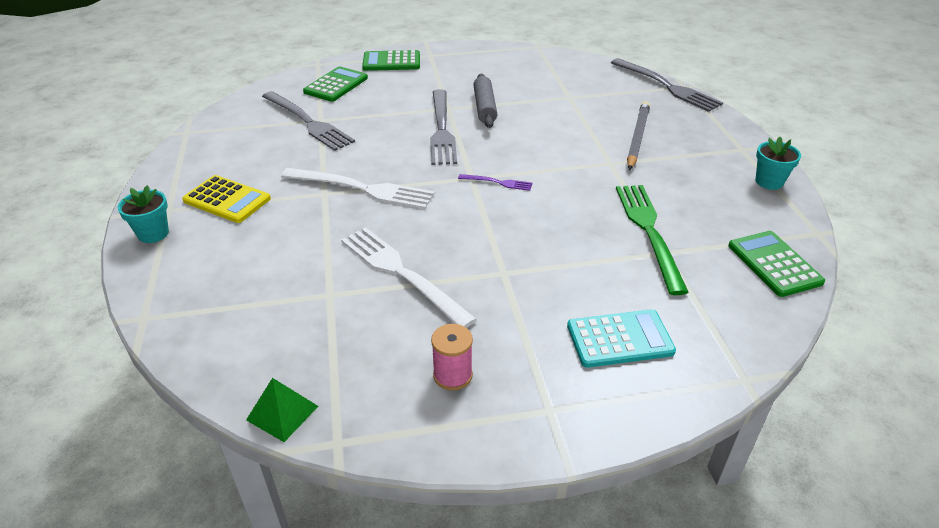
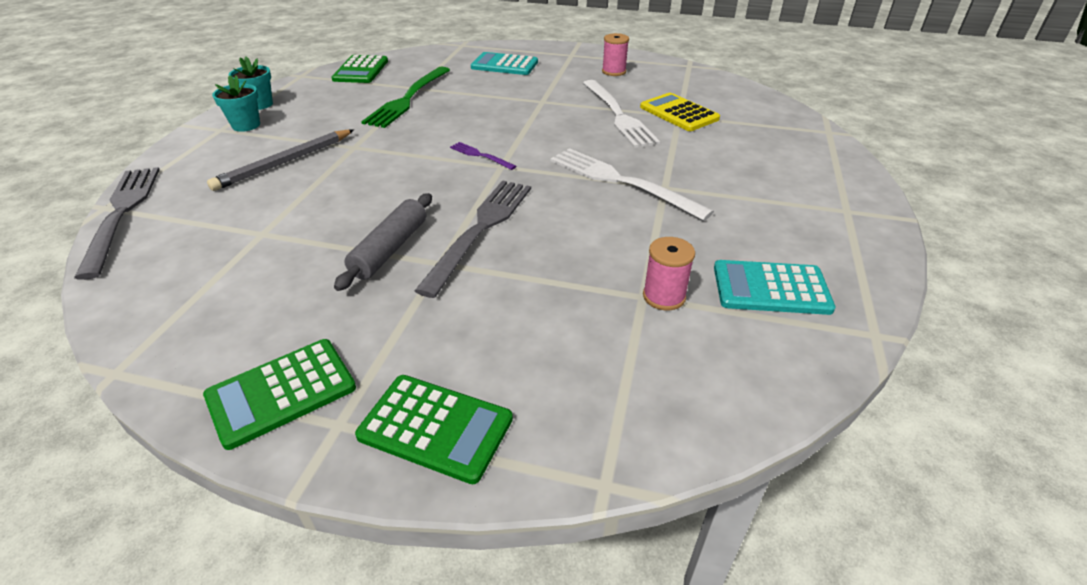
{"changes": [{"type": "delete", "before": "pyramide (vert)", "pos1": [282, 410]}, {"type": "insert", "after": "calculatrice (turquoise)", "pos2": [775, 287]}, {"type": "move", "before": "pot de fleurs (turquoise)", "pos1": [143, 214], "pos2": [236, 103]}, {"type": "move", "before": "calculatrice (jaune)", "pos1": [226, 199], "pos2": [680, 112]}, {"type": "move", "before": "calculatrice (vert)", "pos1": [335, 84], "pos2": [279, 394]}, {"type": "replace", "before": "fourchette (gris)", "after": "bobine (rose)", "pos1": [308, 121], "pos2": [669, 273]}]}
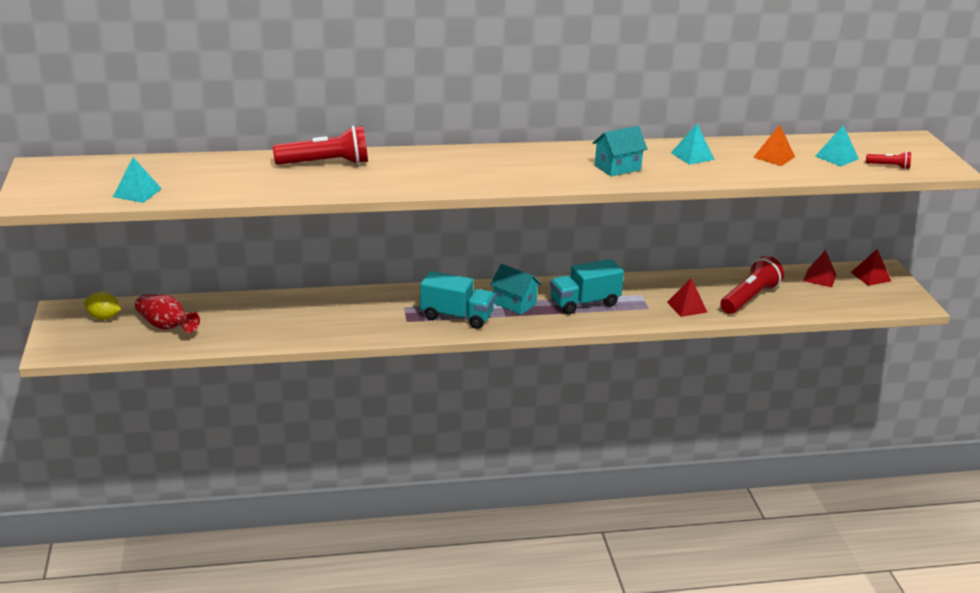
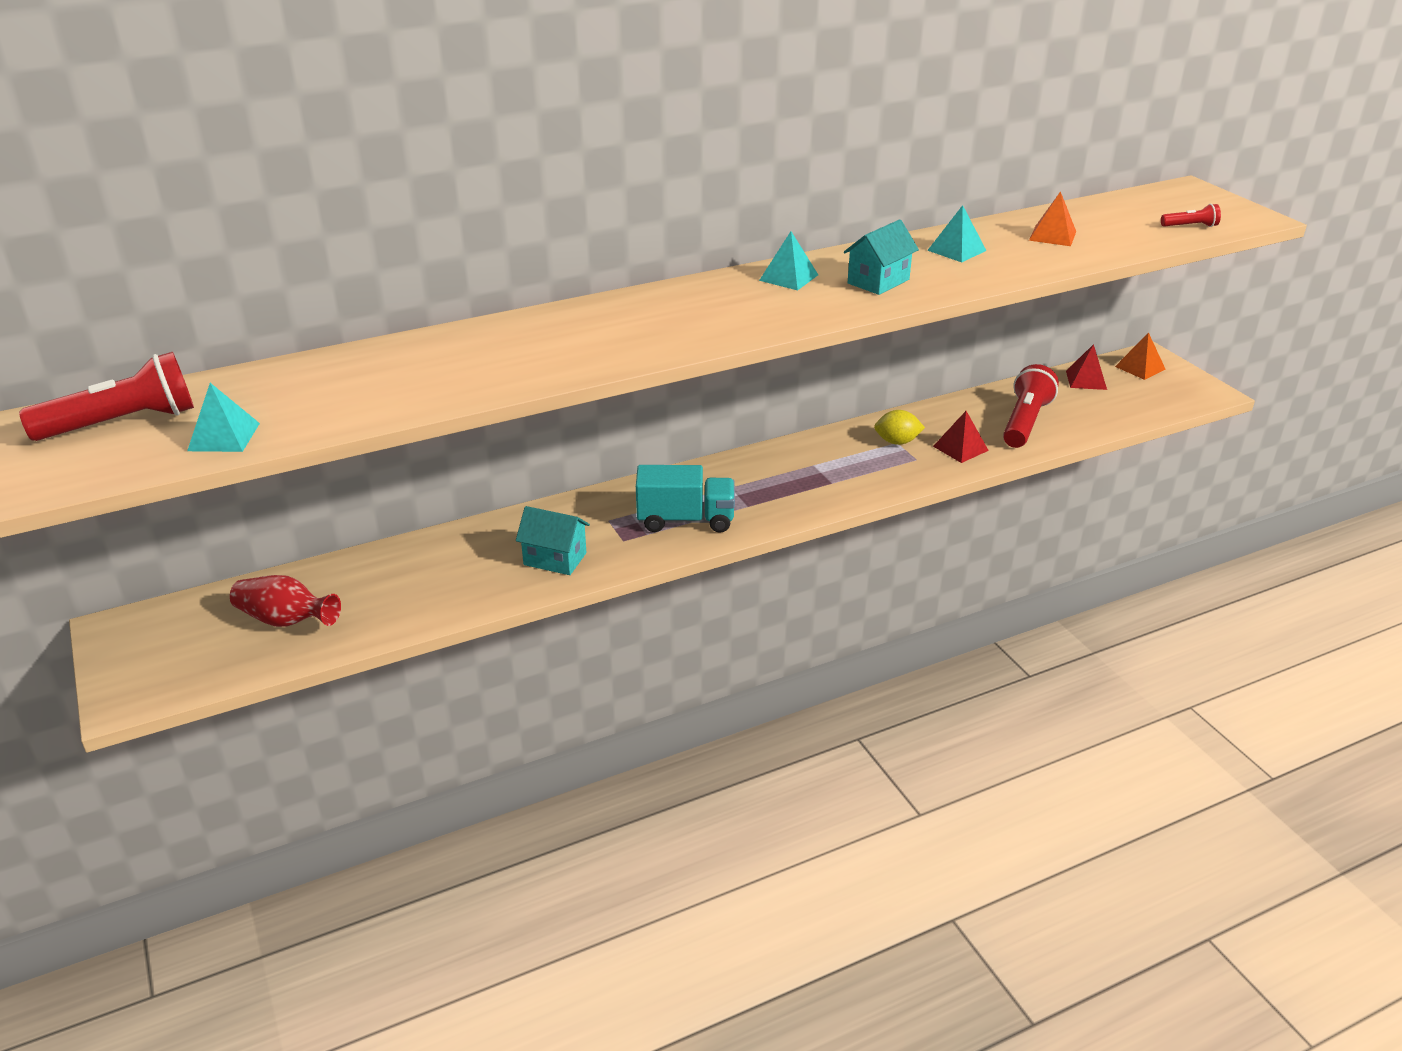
{"changes": [{"type": "delete", "before": "camion (turquoise)", "pos1": [587, 286]}, {"type": "move", "before": "citron (jaune)", "pos1": [102, 305], "pos2": [899, 427]}, {"type": "move", "before": "lampe de poche (rouge)", "pos1": [320, 145], "pos2": [106, 396]}, {"type": "move", "before": "maison (turquoise)", "pos1": [516, 289], "pos2": [553, 540]}, {"type": "move", "before": "pyramide (turquoise)", "pos1": [837, 145], "pos2": [788, 261]}, {"type": "recolor", "before": "pyramide (rouge)", "after": "pyramide (orange)", "pos1": [871, 267], "pos2": [1140, 356]}]}
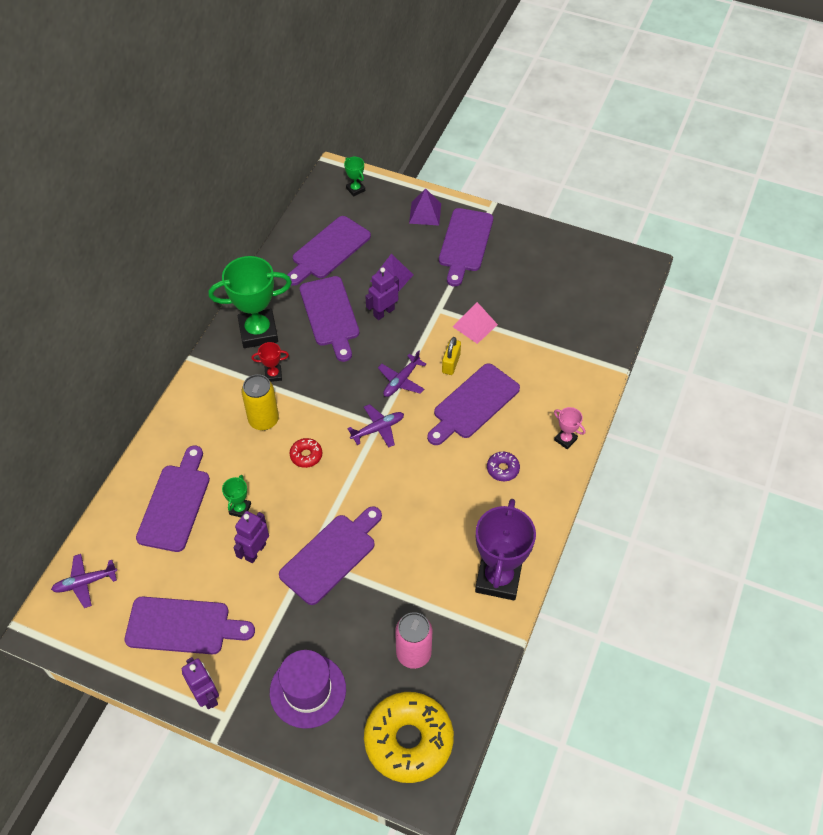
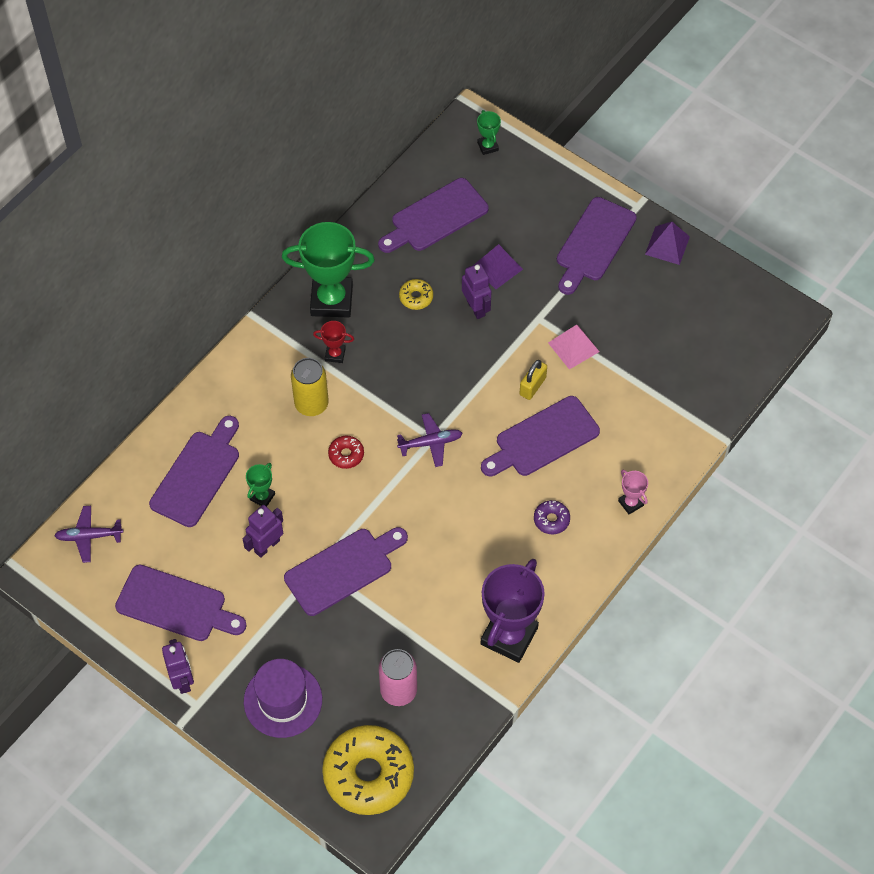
{"changes": [{"type": "delete", "before": "avion (violet)", "pos1": [402, 374]}, {"type": "move", "before": "pyramide (violet)", "pos1": [425, 206], "pos2": [667, 243]}, {"type": "replace", "before": "planche à découper (violet)", "after": "beignet (jaune)", "pos1": [330, 319], "pos2": [416, 294]}, {"type": "rotate", "before": "robot (violet)", "pos1": [382, 293], "pos2": [477, 291], "turn": 90}]}
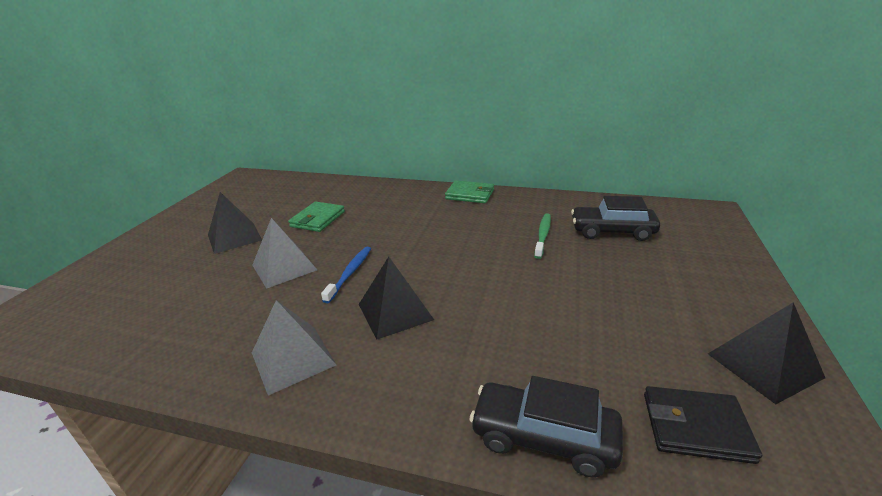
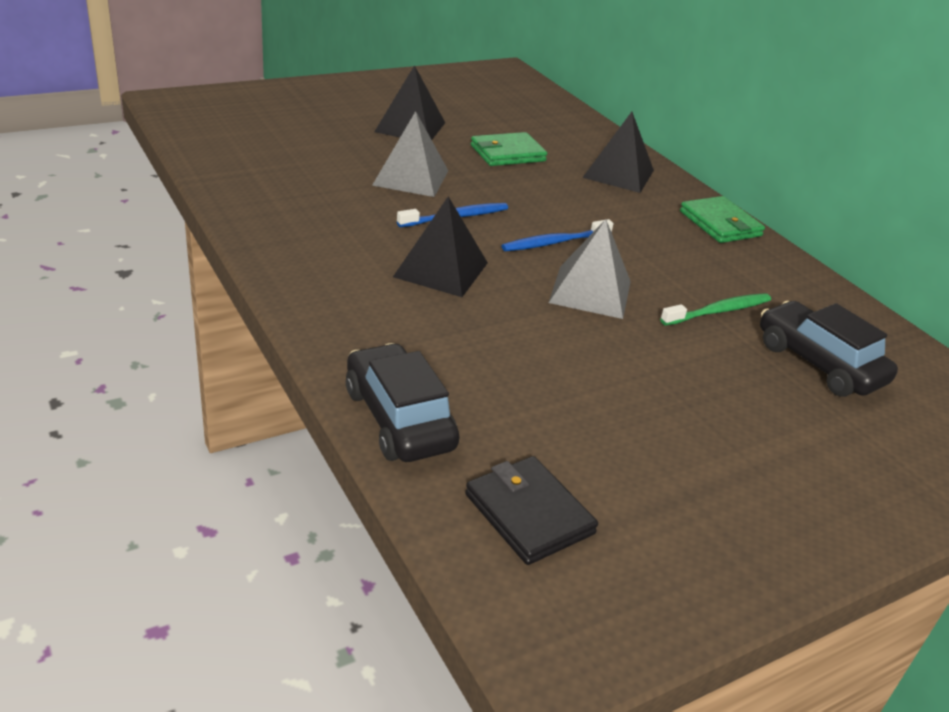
{"changes": [{"type": "insert", "after": "brosse à dents (bleu)", "pos2": [557, 235]}, {"type": "move", "before": "pyramide (gris)", "pos1": [294, 348], "pos2": [590, 269]}, {"type": "move", "before": "pyramide (noir)", "pos1": [766, 353], "pos2": [618, 152]}]}
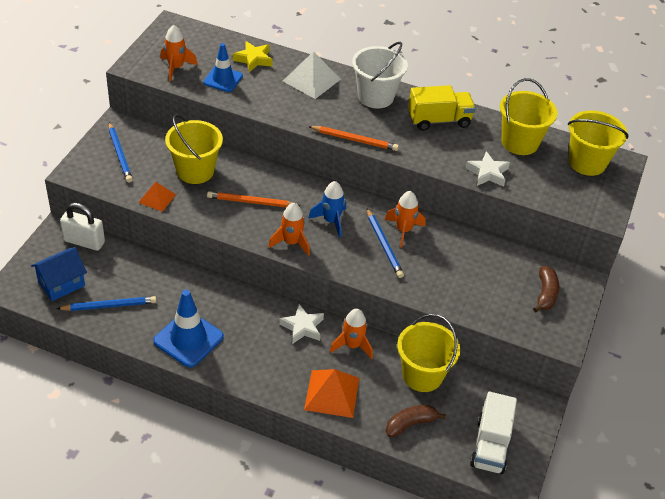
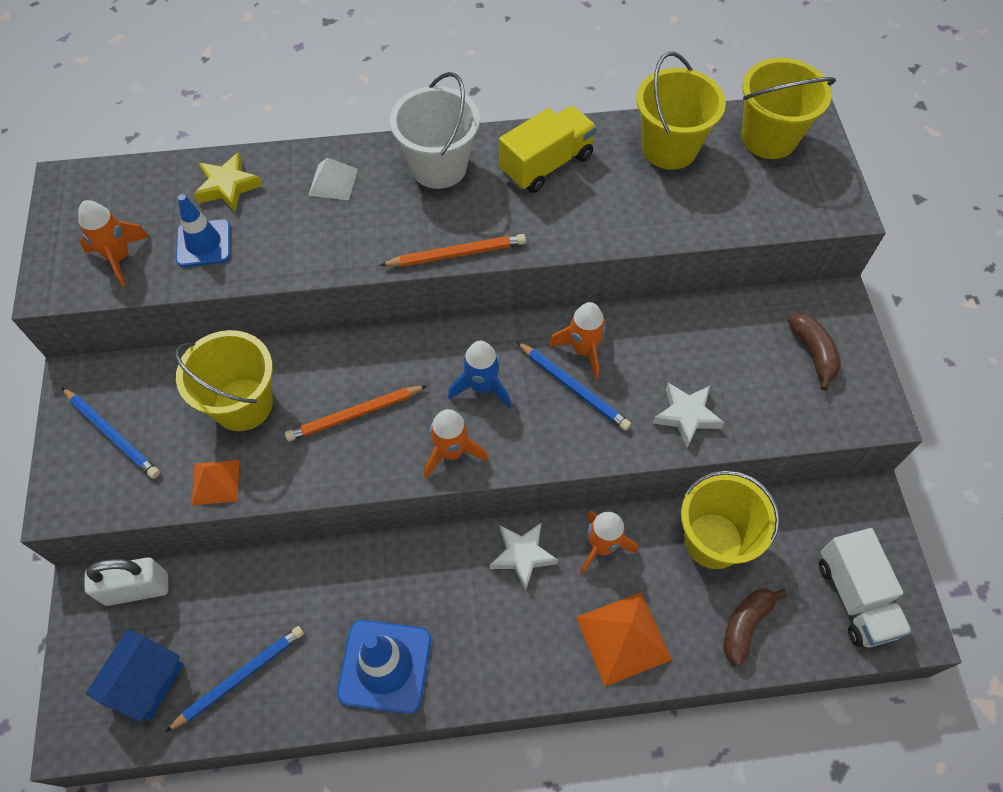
{"changes": [{"type": "move", "before": "étoile (blanc)", "pos1": [487, 169], "pos2": [688, 415]}, {"type": "resize", "before": "pyramide (blanc)", "pos1": [312, 75], "pos2": [333, 179], "scale": 0.62}]}
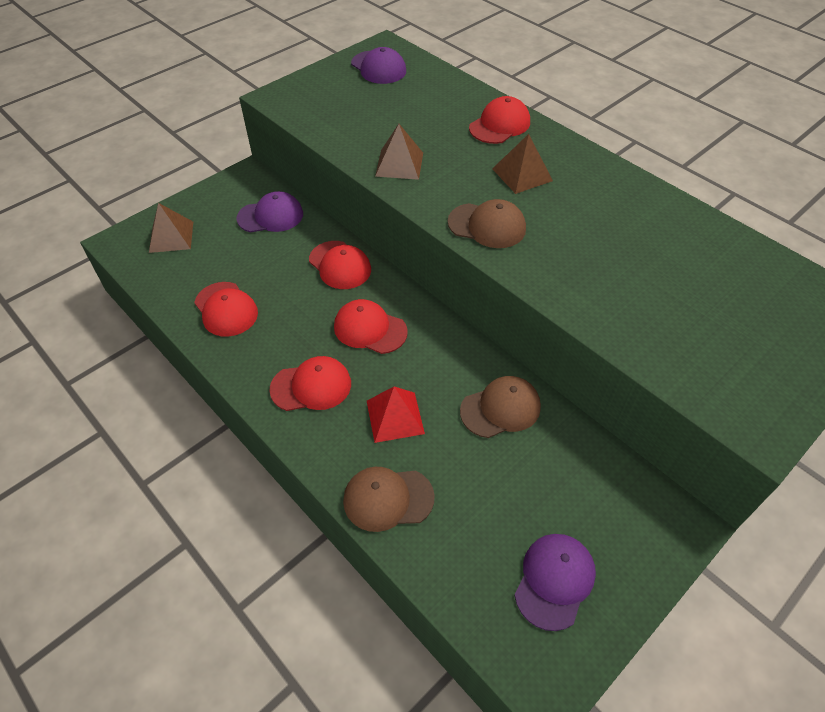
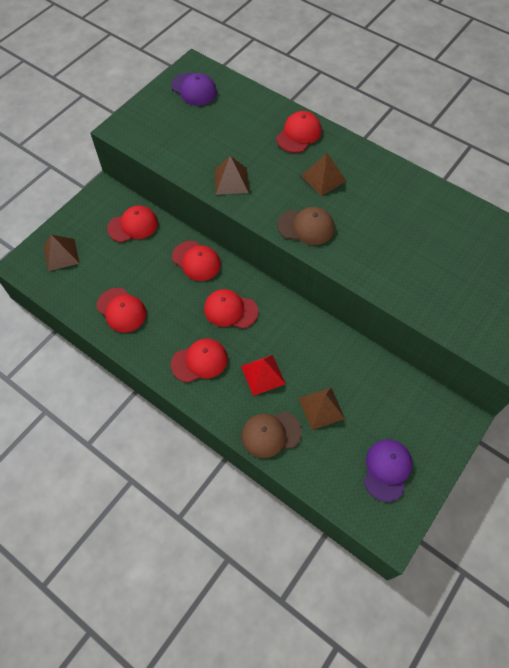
{"changes": [{"type": "delete", "before": "casquette (marron)", "pos1": [500, 407]}, {"type": "insert", "after": "pyramide (marron)", "pos2": [322, 409]}, {"type": "recolor", "before": "casquette (violet)", "after": "casquette (rouge)", "pos1": [269, 212], "pos2": [132, 224]}]}
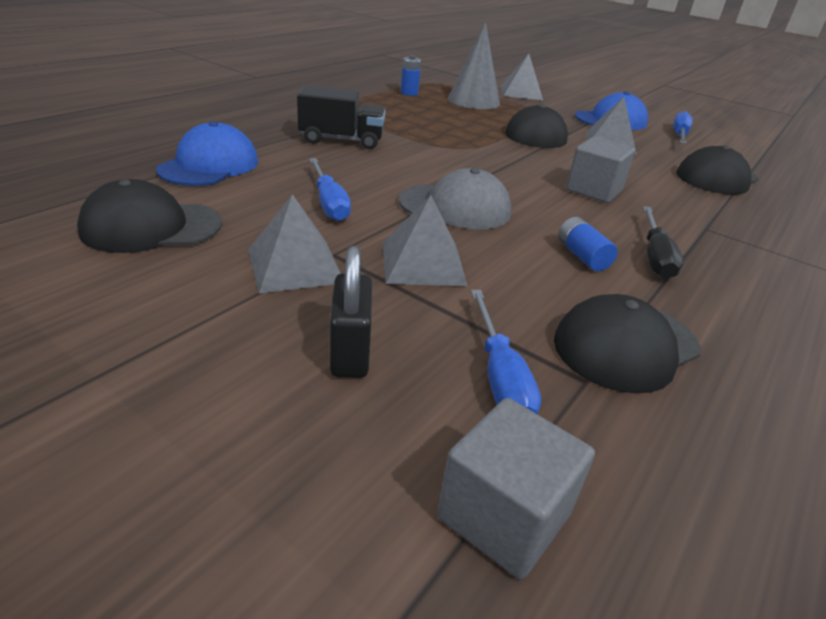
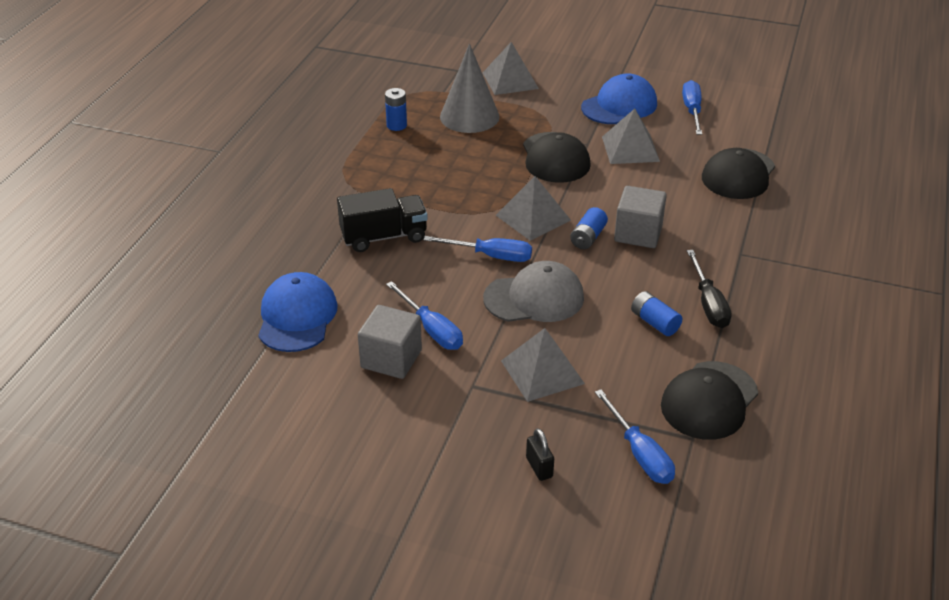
{"changes": [{"type": "delete", "before": "casquette (noir)", "pos1": [149, 216]}, {"type": "insert", "after": "tournevis (bleu)", "pos2": [477, 249]}, {"type": "insert", "after": "pile (bleu)", "pos2": [589, 228]}, {"type": "move", "before": "pyramide (gris)", "pos1": [294, 244], "pos2": [533, 208]}, {"type": "move", "before": "cube (gris)", "pos1": [516, 489], "pos2": [390, 342]}, {"type": "resize", "before": "cadenas (noir)", "pos1": [351, 312], "pos2": [540, 454], "scale": 0.63}]}
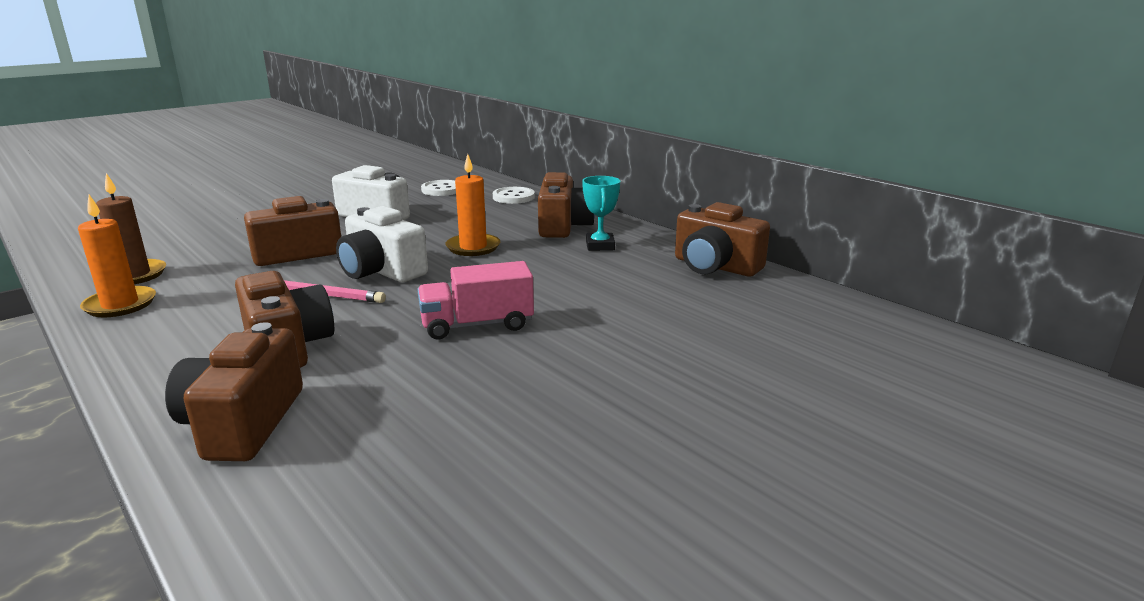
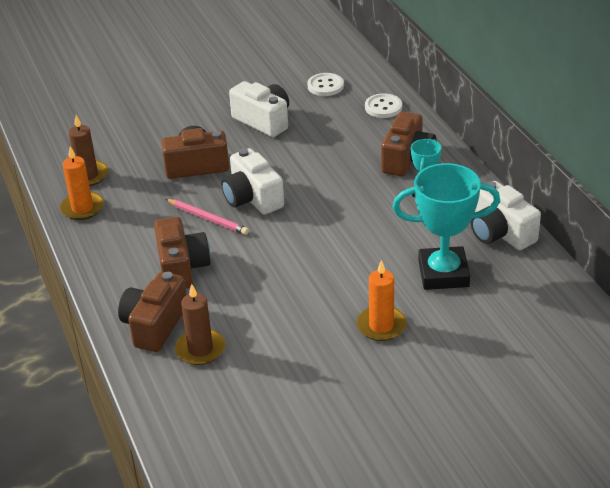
{"changes": [{"type": "delete", "before": "camion (rose)", "pos1": [475, 300]}, {"type": "insert", "after": "bougie (marron)", "pos2": [200, 324]}, {"type": "insert", "after": "trophée (turquoise)", "pos2": [446, 226]}, {"type": "move", "before": "bougie (orange)", "pos1": [472, 205], "pos2": [382, 300]}, {"type": "recolor", "before": "appareil photo (marron)", "after": "appareil photo (blanc)", "pos1": [722, 239], "pos2": [506, 215]}]}
